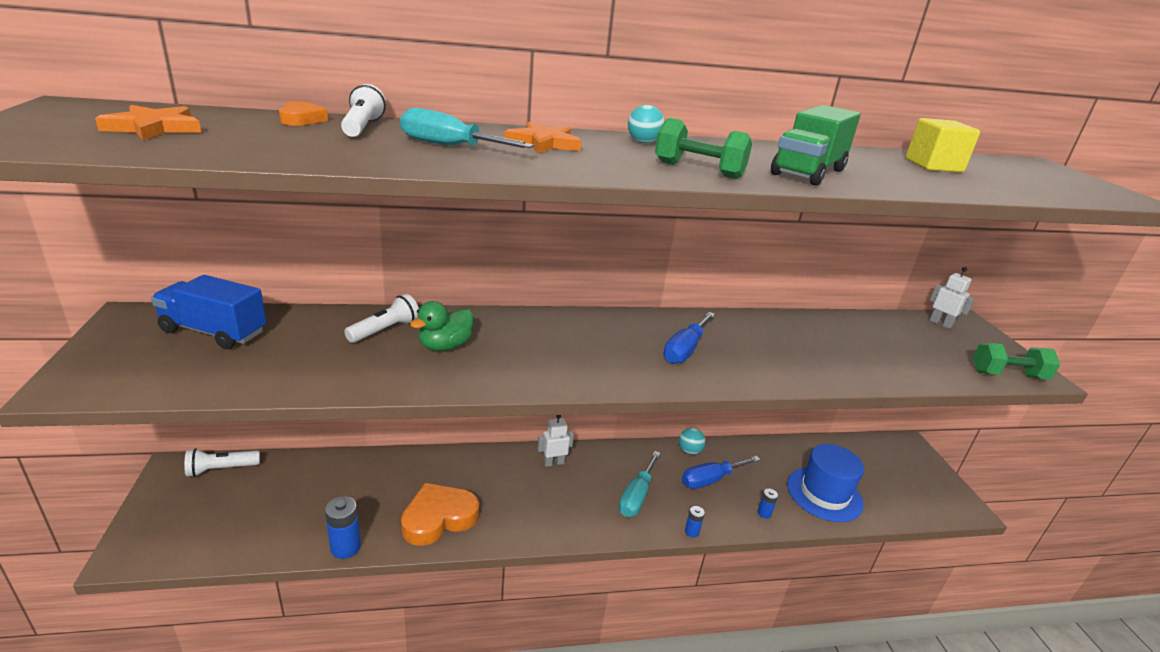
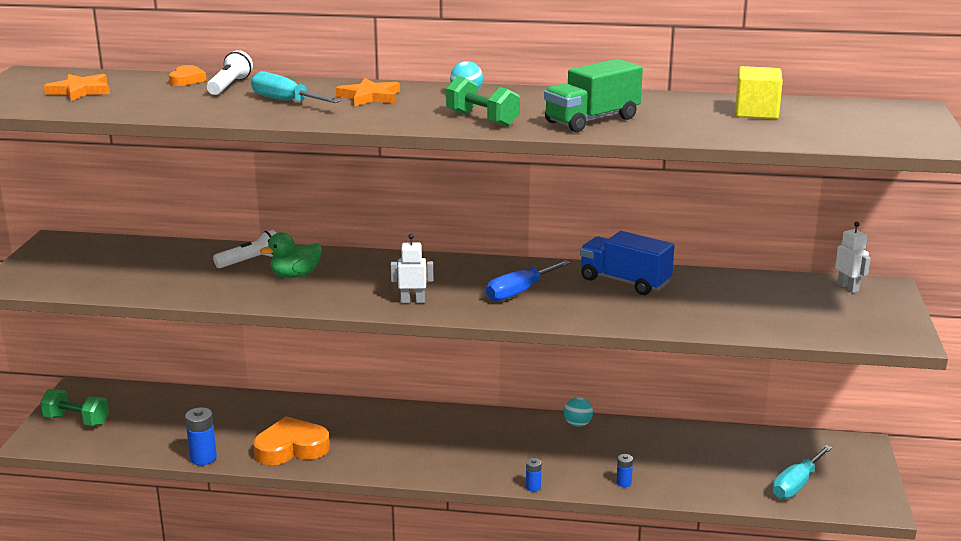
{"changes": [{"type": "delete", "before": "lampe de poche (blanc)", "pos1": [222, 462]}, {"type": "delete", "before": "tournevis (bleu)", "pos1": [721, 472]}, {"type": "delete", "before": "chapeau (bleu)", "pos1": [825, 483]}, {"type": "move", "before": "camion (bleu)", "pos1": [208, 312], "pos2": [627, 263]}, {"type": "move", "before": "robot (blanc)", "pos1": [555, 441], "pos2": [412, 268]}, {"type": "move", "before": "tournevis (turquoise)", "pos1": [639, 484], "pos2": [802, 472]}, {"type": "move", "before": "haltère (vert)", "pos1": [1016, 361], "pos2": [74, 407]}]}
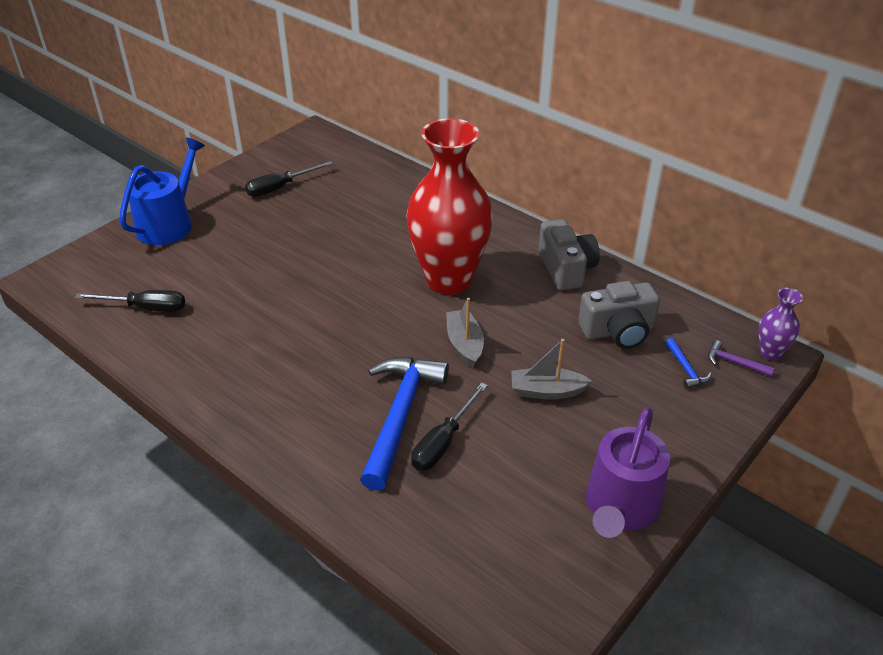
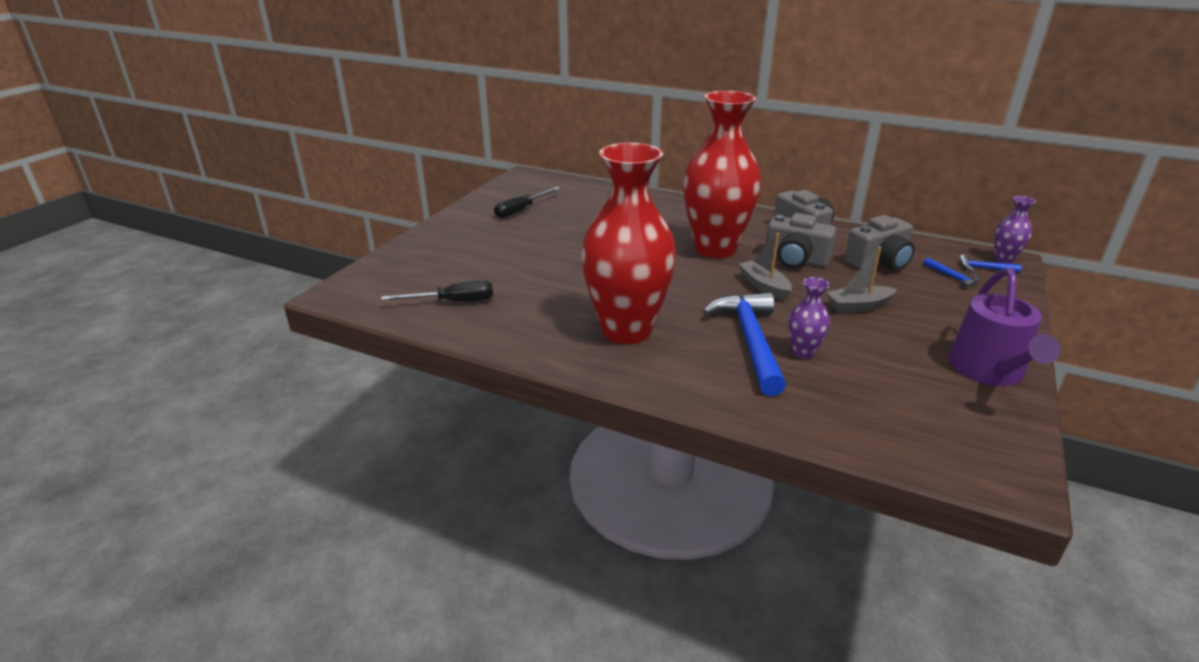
{"changes": [{"type": "delete", "before": "arrosoir (bleu)", "pos1": [162, 191]}, {"type": "insert", "after": "vase (rouge)", "pos2": [629, 243]}, {"type": "insert", "after": "appareil photo (gris)", "pos2": [800, 240]}, {"type": "replace", "before": "tournevis (noir)", "after": "vase (violet)", "pos1": [449, 426], "pos2": [809, 318]}, {"type": "recolor", "before": "marteau (violet)", "after": "marteau (bleu)", "pos1": [741, 358], "pos2": [990, 264]}]}
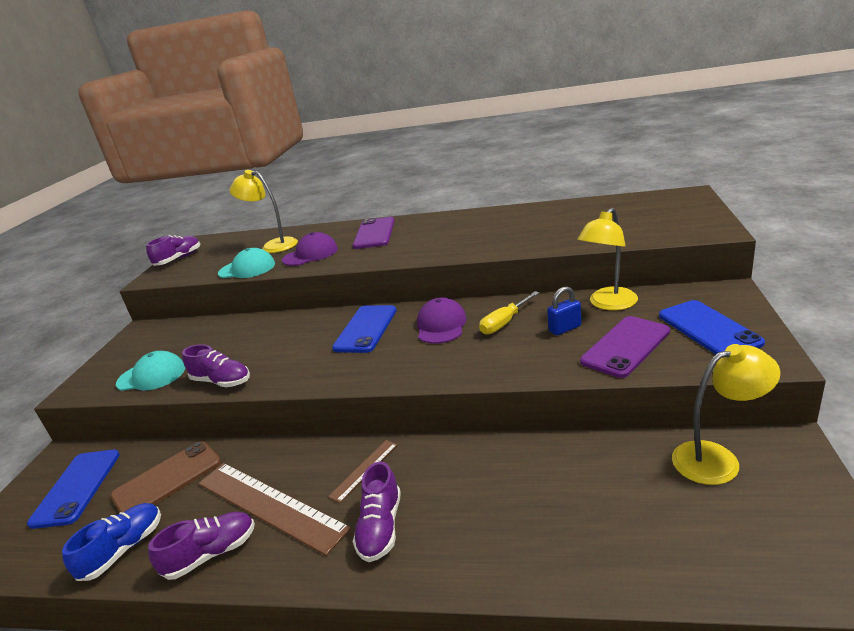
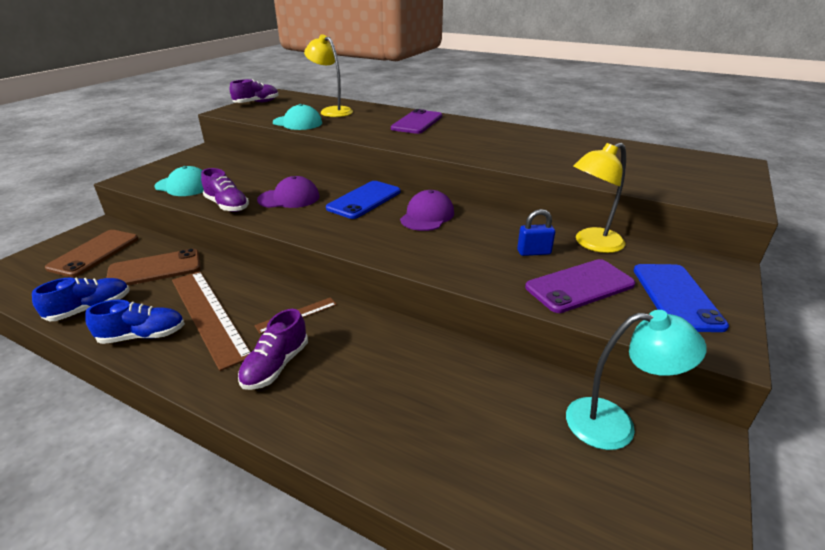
{"changes": [{"type": "delete", "before": "tournevis (jaune)", "pos1": [509, 313]}, {"type": "move", "before": "casquette (violet)", "pos1": [310, 249], "pos2": [288, 192]}, {"type": "recolor", "before": "téléphone (bleu)", "after": "téléphone (marron)", "pos1": [73, 489], "pos2": [91, 253]}, {"type": "recolor", "before": "chaussure (violet)", "after": "chaussure (bleu)", "pos1": [201, 546], "pos2": [135, 322]}, {"type": "recolor", "before": "lampe (jaune)", "after": "lampe (turquoise)", "pos1": [726, 414], "pos2": [636, 380]}]}
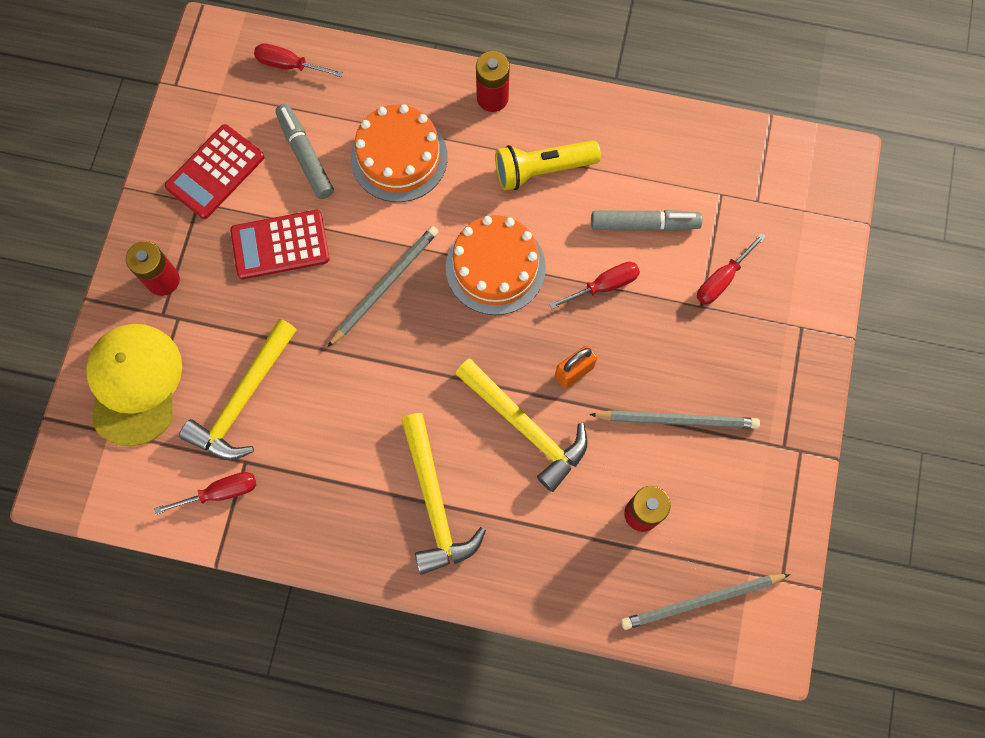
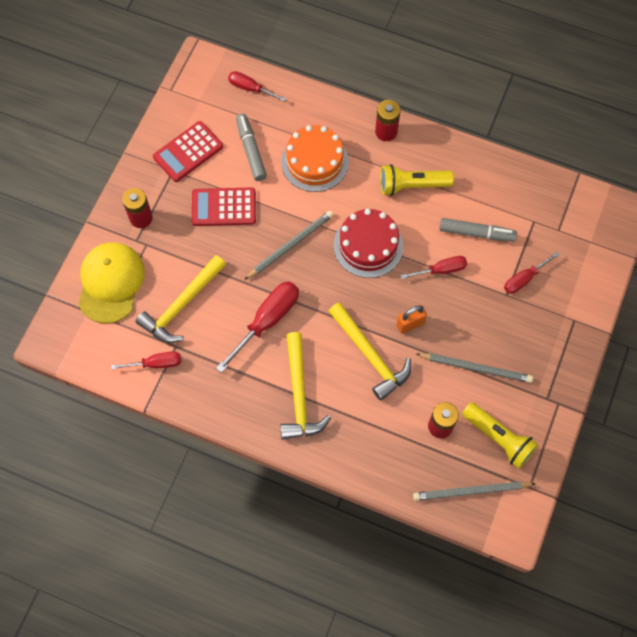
{"changes": [{"type": "insert", "after": "tournevis (rouge)", "pos2": [257, 327]}, {"type": "insert", "after": "lampe de poche (jaune)", "pos2": [500, 435]}, {"type": "recolor", "before": "gâteau (orange)", "after": "gâteau (rouge)", "pos1": [496, 265], "pos2": [368, 243]}]}
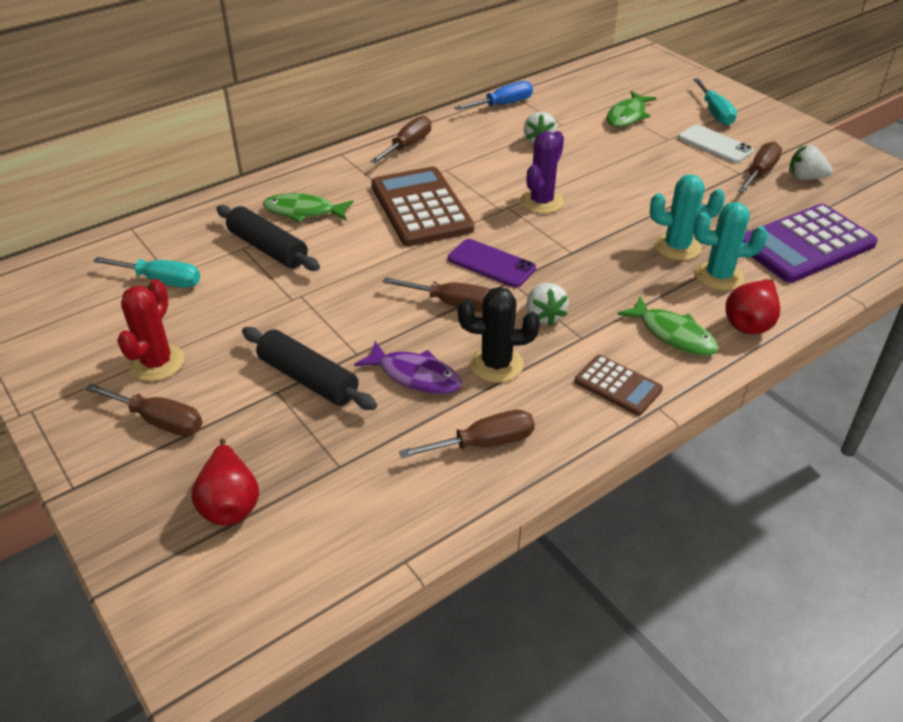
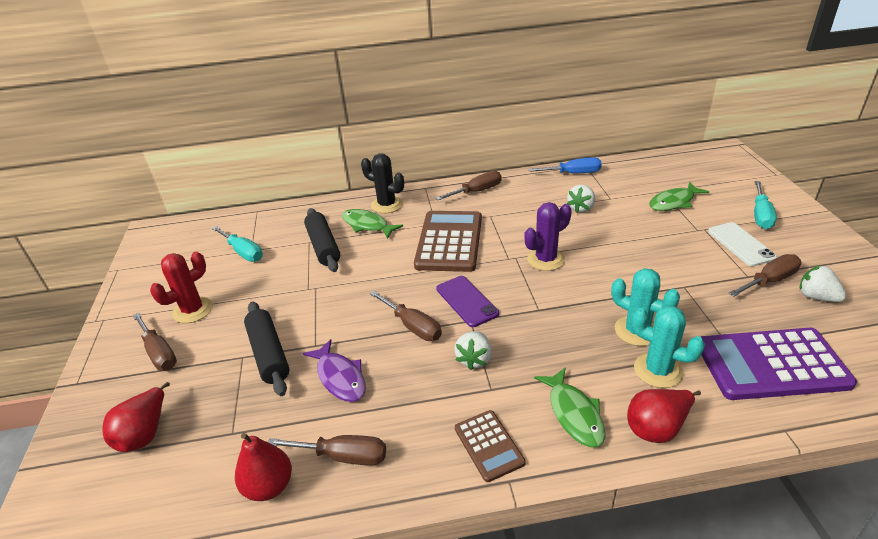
{"changes": [{"type": "insert", "after": "poire (rouge)", "pos2": [263, 467]}, {"type": "move", "before": "cactus (noir)", "pos1": [499, 335], "pos2": [382, 183]}]}
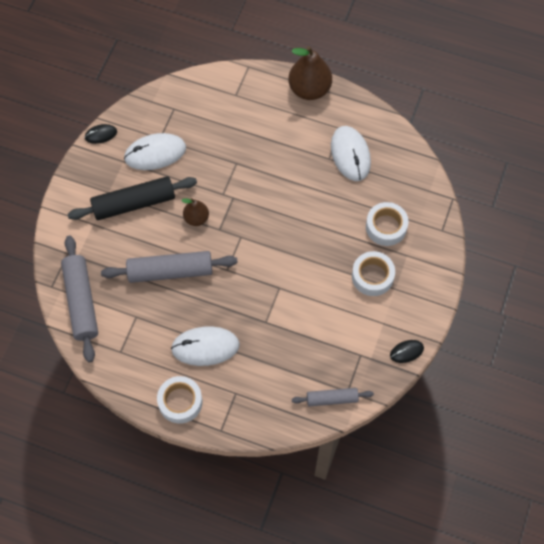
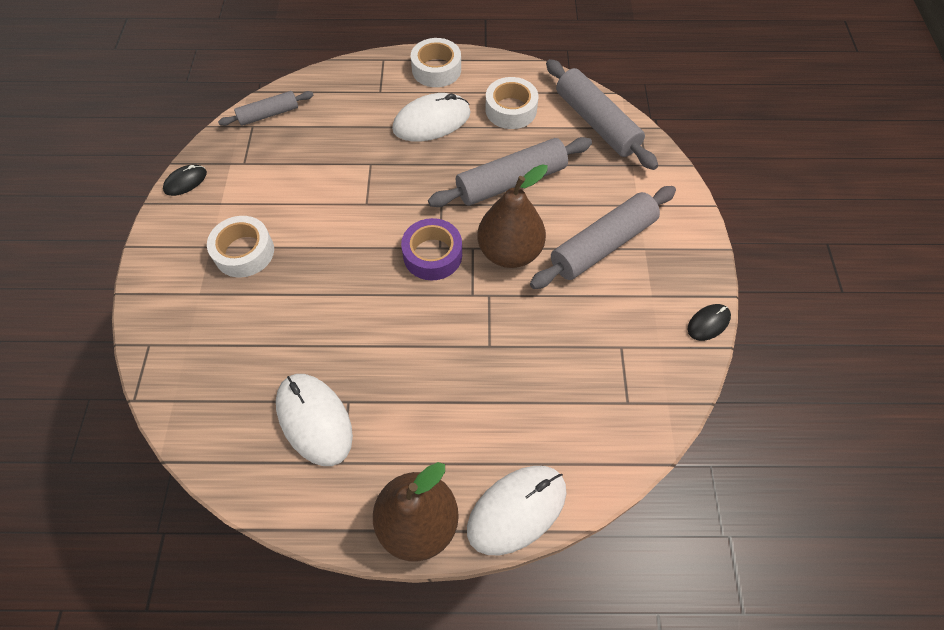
{"changes": [{"type": "insert", "after": "ruban adhésif (violet)", "pos2": [431, 249]}, {"type": "move", "before": "souris (blanc)", "pos1": [155, 151], "pos2": [517, 510]}, {"type": "move", "before": "ruban adhésif (blanc)", "pos1": [387, 224], "pos2": [511, 103]}, {"type": "recolor", "before": "rouleau à pâtisserie (noir)", "after": "rouleau à pâtisserie (gris)", "pos1": [132, 198], "pos2": [603, 237]}, {"type": "resize", "before": "poire (marron)", "pos1": [195, 212], "pos2": [512, 216], "scale": 1.77}]}
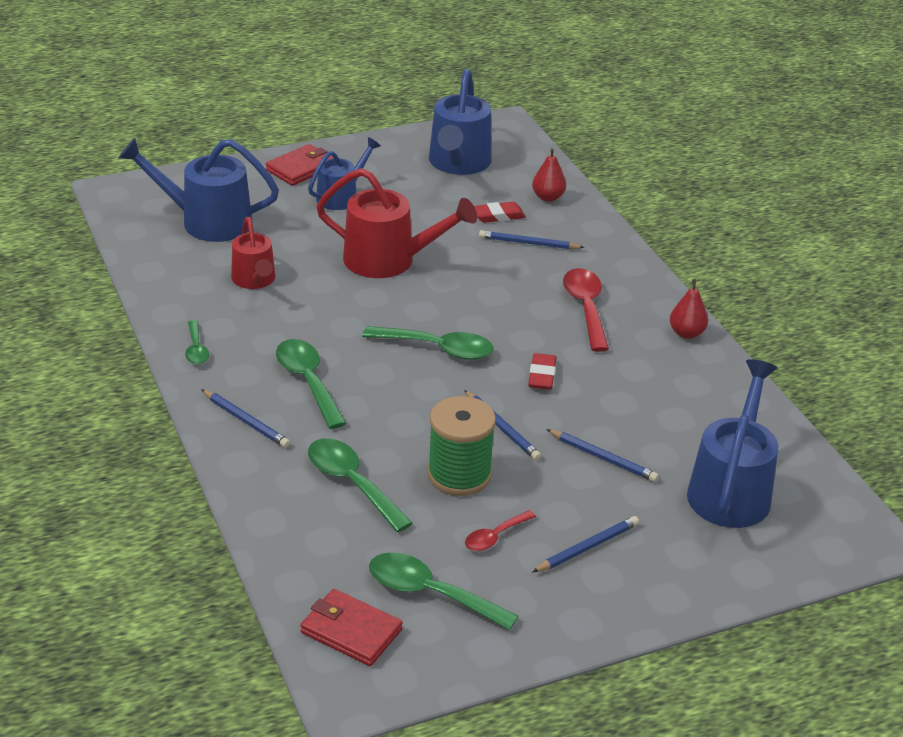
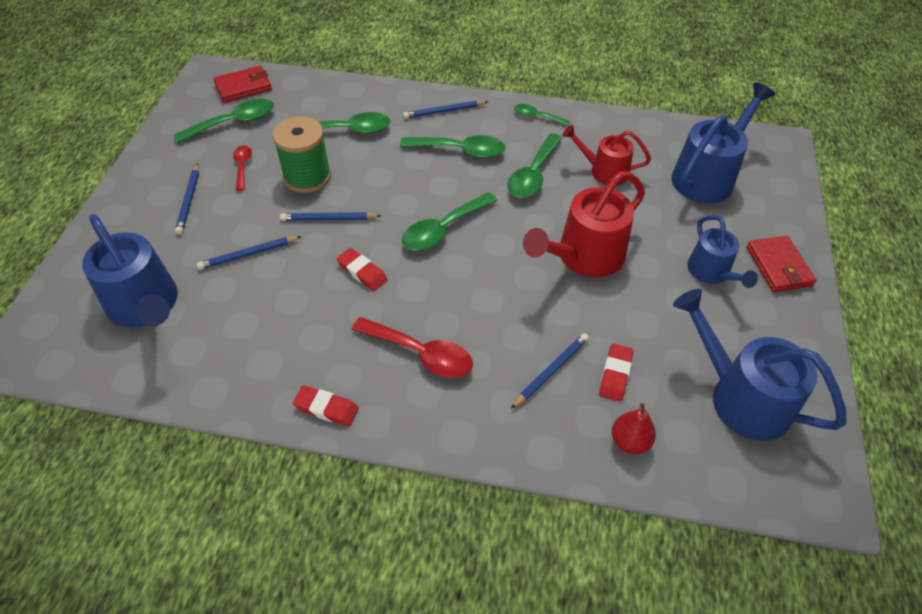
{"changes": [{"type": "insert", "after": "cuillère (vert)", "pos2": [535, 165]}, {"type": "replace", "before": "poire (rouge)", "after": "gomme (rouge)", "pos1": [689, 309], "pos2": [326, 405]}]}
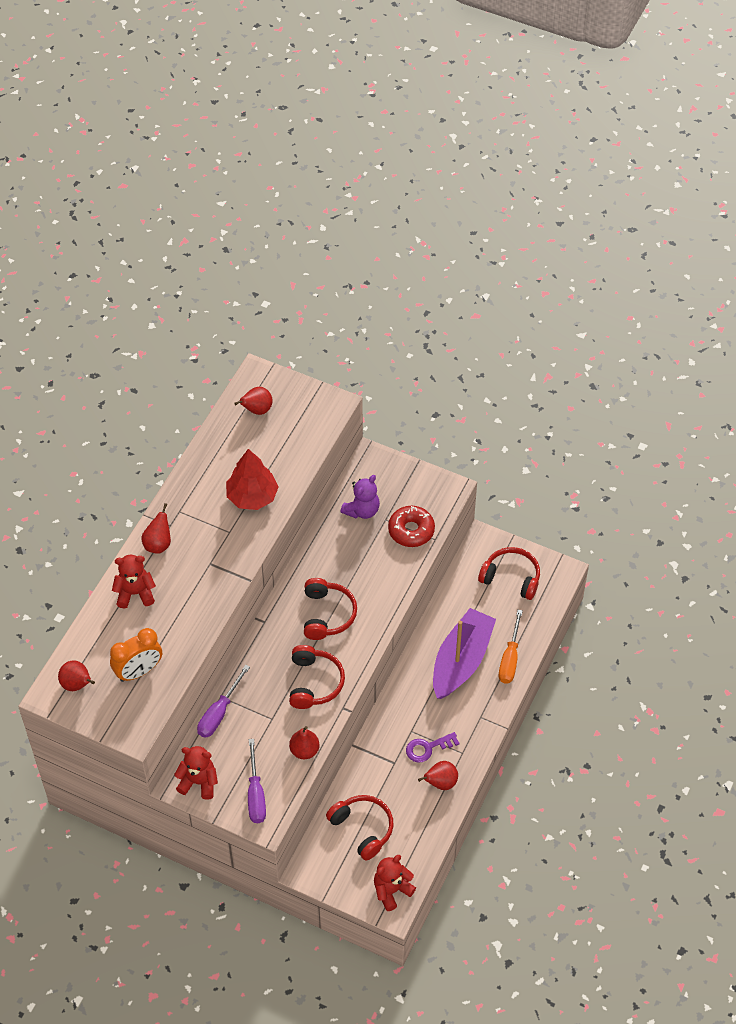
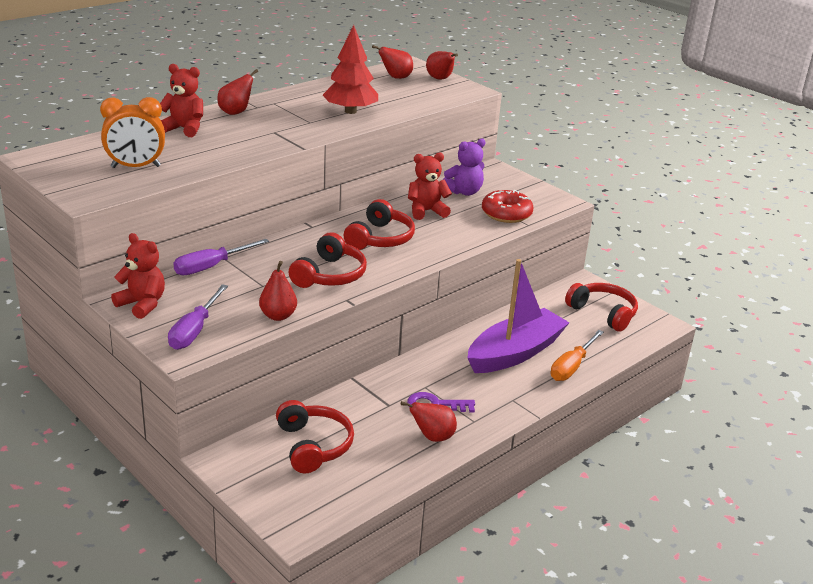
{"changes": [{"type": "move", "before": "poire (rouge)", "pos1": [76, 675], "pos2": [442, 65]}, {"type": "move", "before": "ours en peluche (rouge)", "pos1": [395, 883], "pos2": [430, 186]}]}
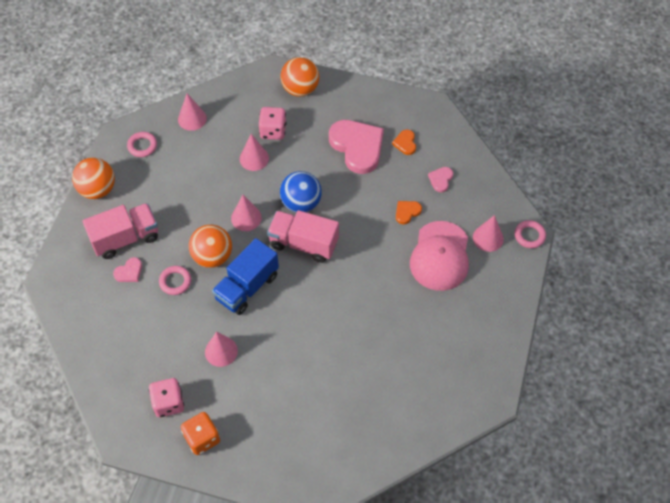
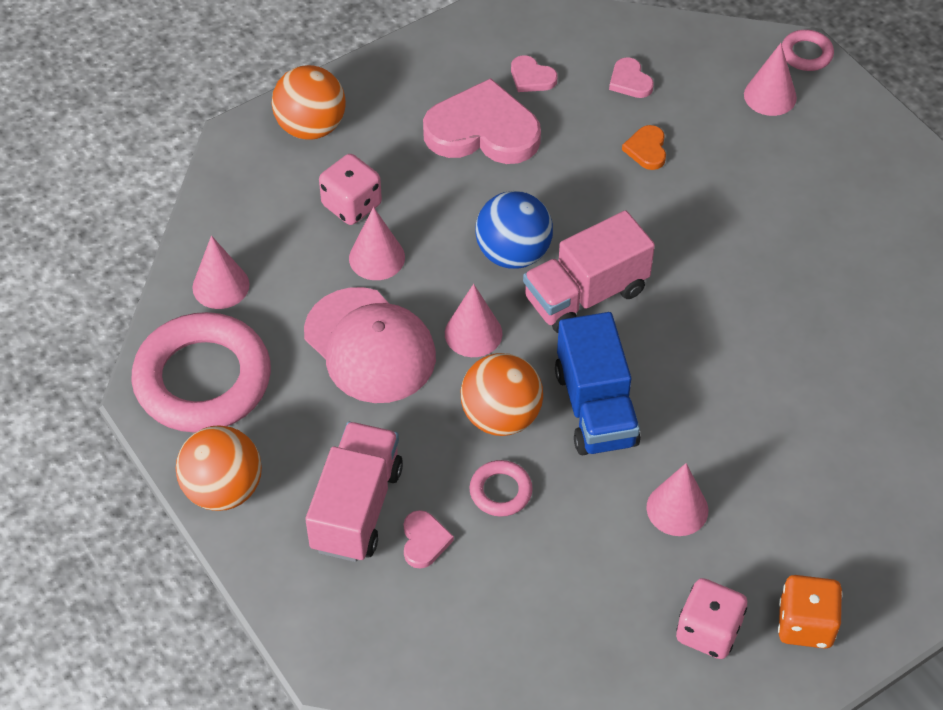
{"changes": [{"type": "move", "before": "casquette (rose)", "pos1": [439, 256], "pos2": [370, 345]}, {"type": "recolor", "before": "cœur (orange)", "after": "cœur (rose)", "pos1": [404, 142], "pos2": [534, 73]}, {"type": "resize", "before": "anneau (rose)", "pos1": [142, 144], "pos2": [201, 372], "scale": 2.29}]}
